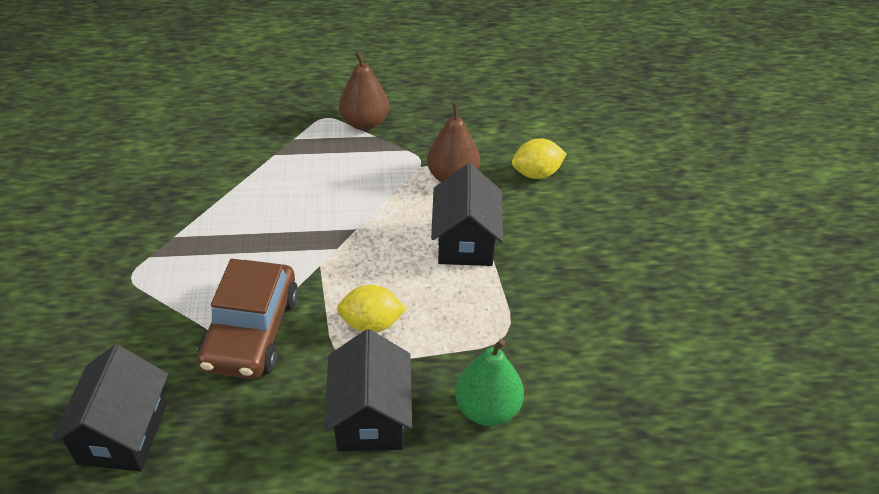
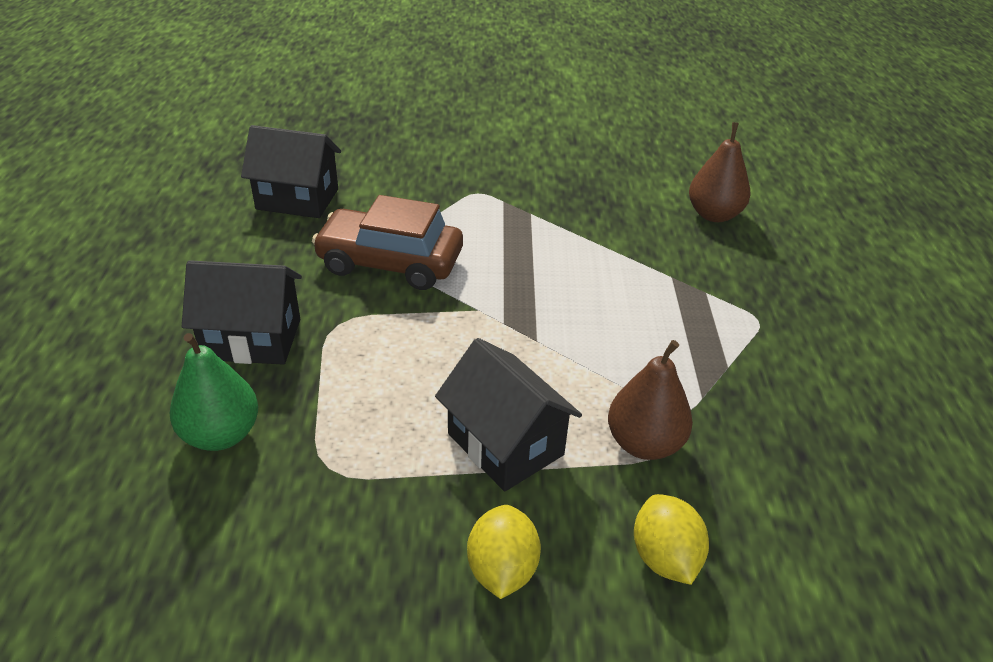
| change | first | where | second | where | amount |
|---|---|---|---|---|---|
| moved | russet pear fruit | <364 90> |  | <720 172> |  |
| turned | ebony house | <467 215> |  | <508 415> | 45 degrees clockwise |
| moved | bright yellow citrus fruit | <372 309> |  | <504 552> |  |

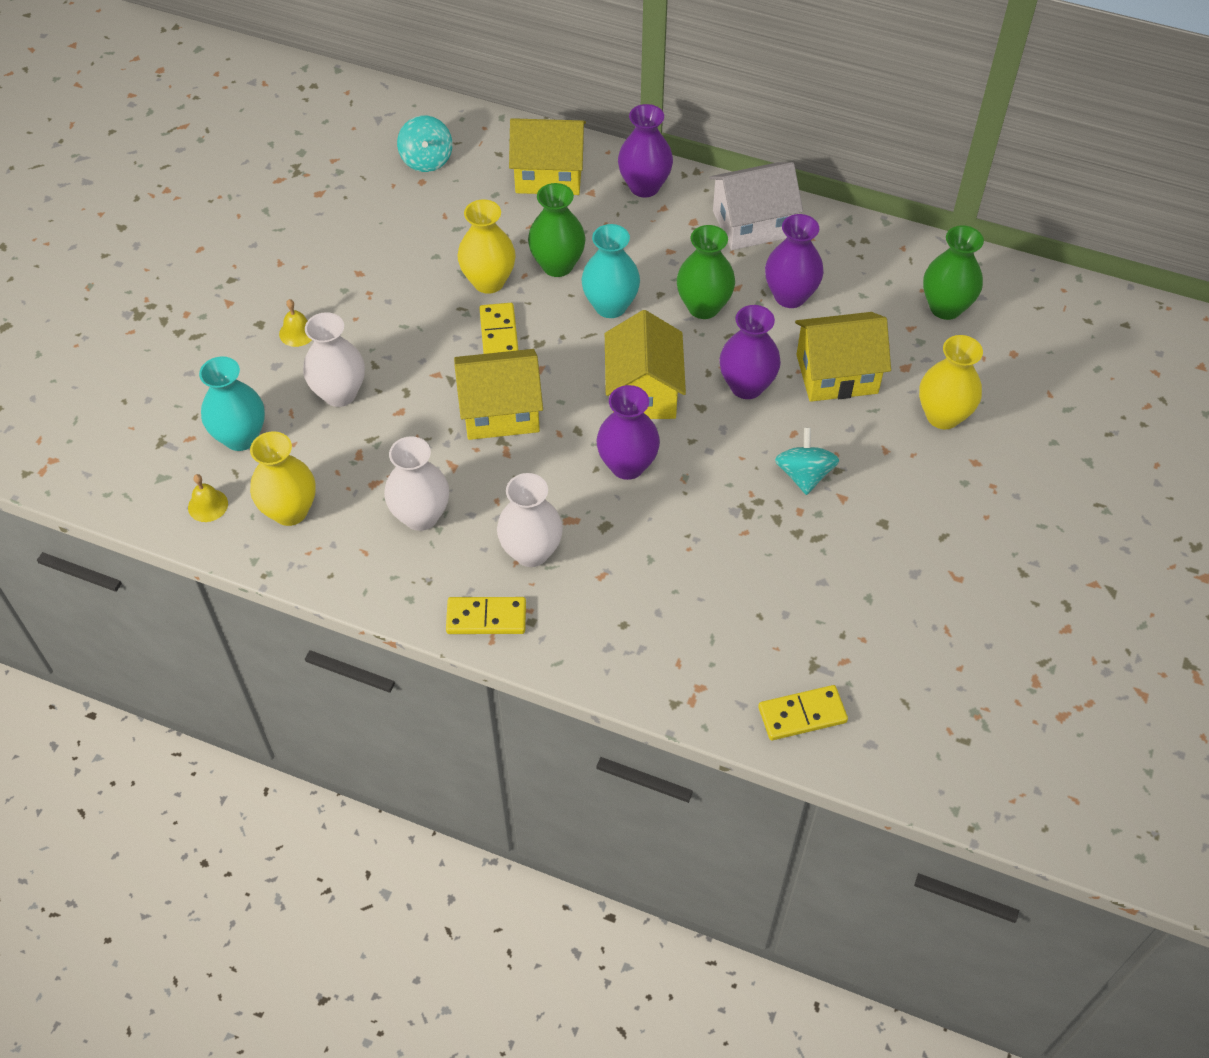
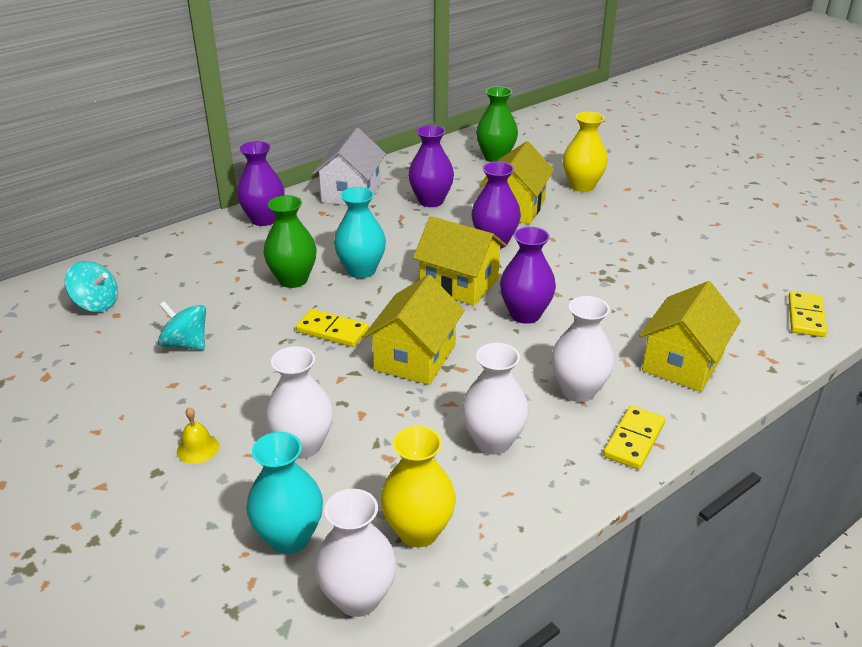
| change | first | where | second | where | amount |
|---|---|---|---|---|---|
| moved | bright yellow house | <547 156> |  | <690 336> |  |
| removed | bright yellow flower vase | <487 246> |  |  |  |
| removed | leaf-green flower vase | <706 272> |  |  |  |
| moved | aqua toy top | <807 461> |  | <182 325> |  |
| replaced | bright yellow bell | <208 498> | white flower vase | <355 553> |  |

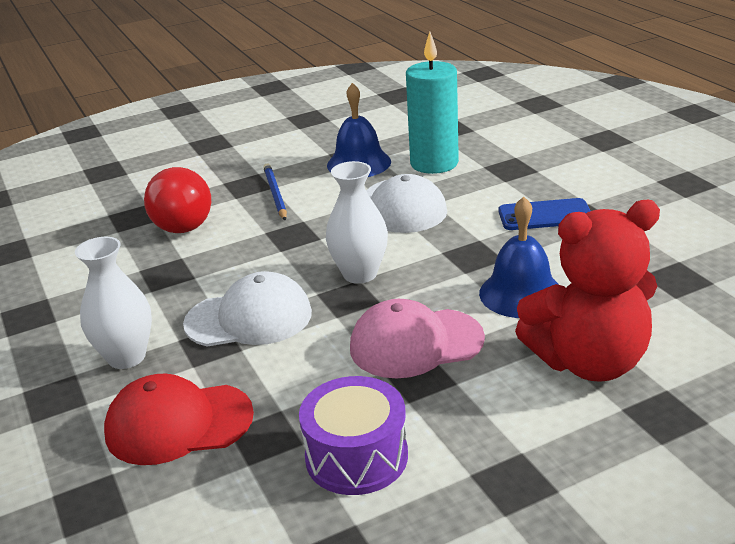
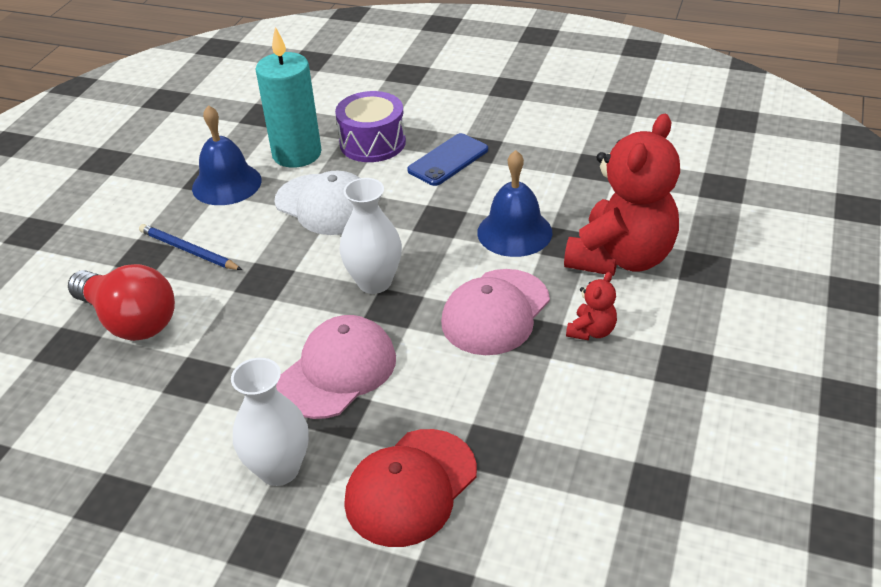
| change | first | where | second | where | amount |
|---|---|---|---|---|---|
| recoloured | white peaked cap | <247 309> | rose-pink peaked cap | <336 367> |  |
| moved | royal purple toy drum | <353 435> |  | <370 126> |  |
| added |  |  | crimson teddy | <591 306> |  |

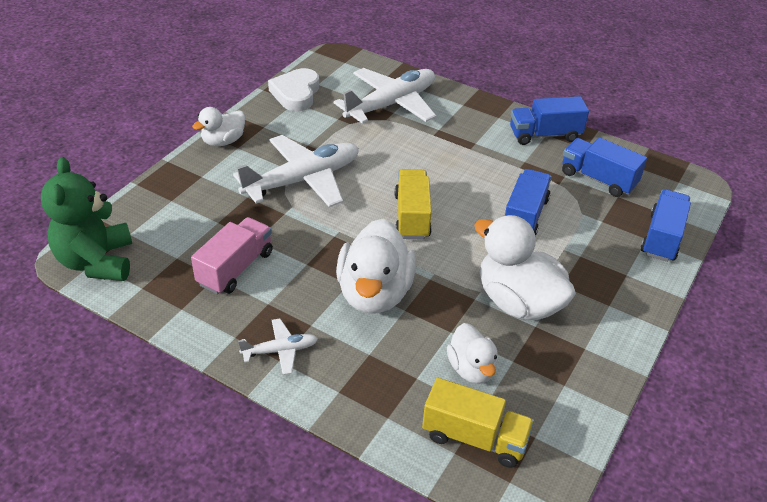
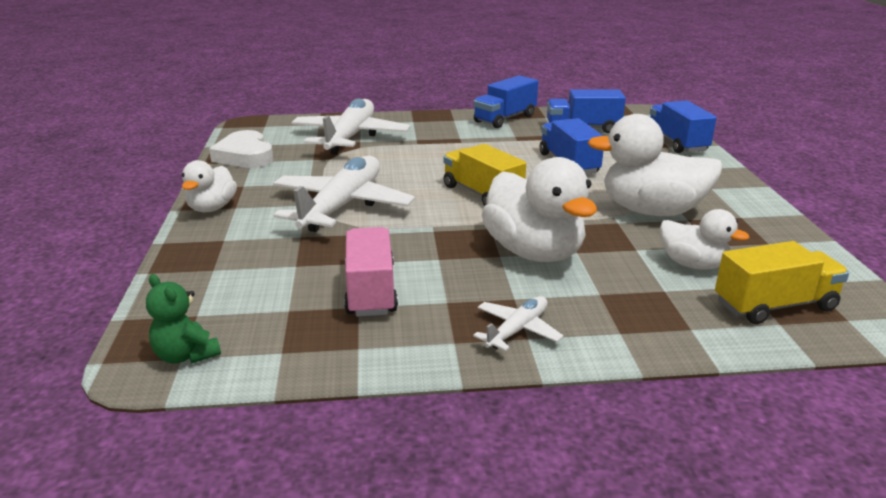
| change | first | where | second | where | amount |
|---|---|---|---|---|---|
| resized | leaf-green teddy | <86 219> |  | <183 319> | x0.52 |

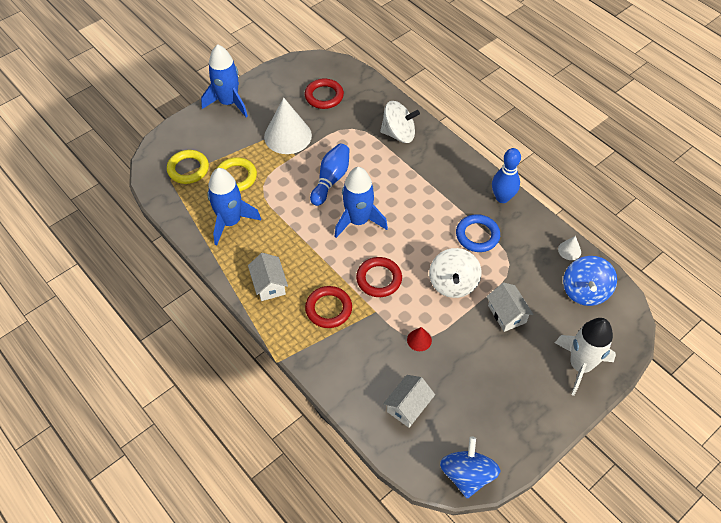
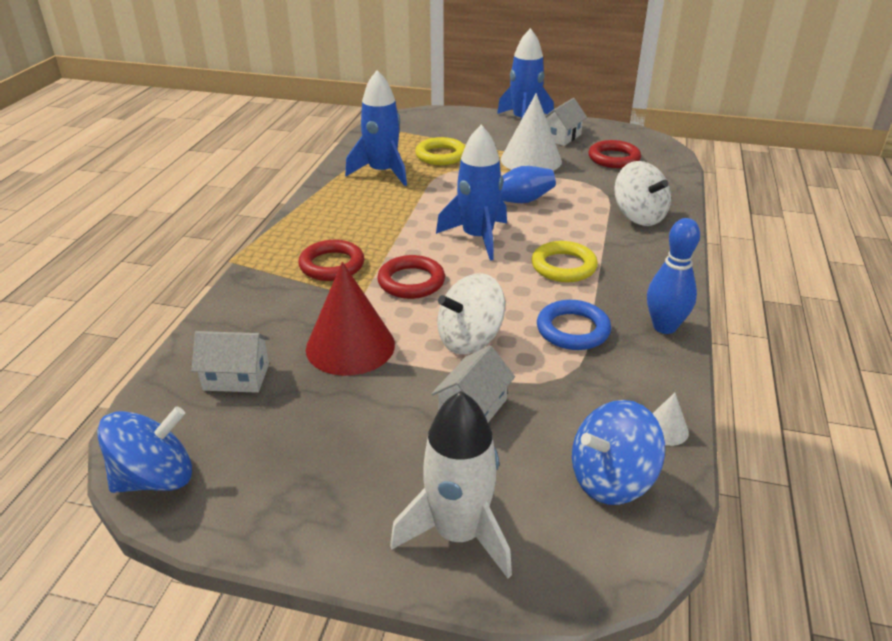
| change | first | where | second | where | amount |
|---|---|---|---|---|---|
| moved | bright yellow hoop | <188 167> |  | <564 261> |  |
| moved | white house | <268 277> |  | <566 122> |  |
| resized | crimson cone | <419 339> |  | <350 319> | x2.28 |

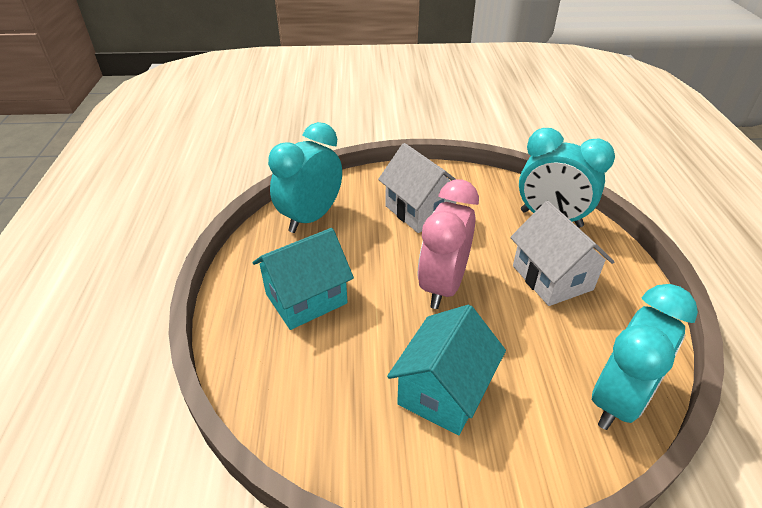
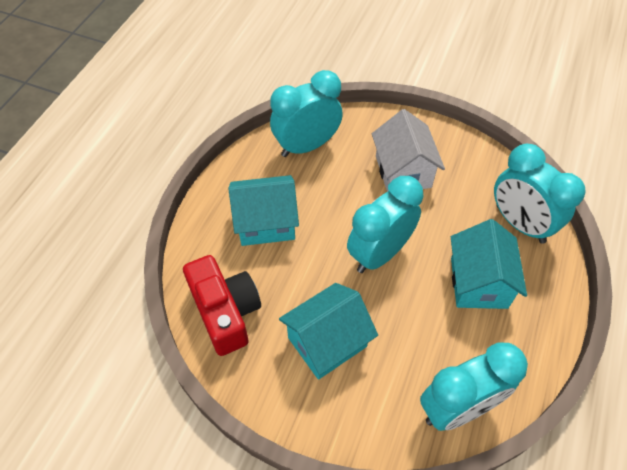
| change | first | where | second | where | amount |
|---|---|---|---|---|---|
| recoloured | rose-pink bedside clock | <448 244> | aqua bedside clock | <385 224> |  |
| recoloured | white house | <562 253> | aqua house | <489 264> |  |
| added |  |  | crimson camera | <222 305> |  |

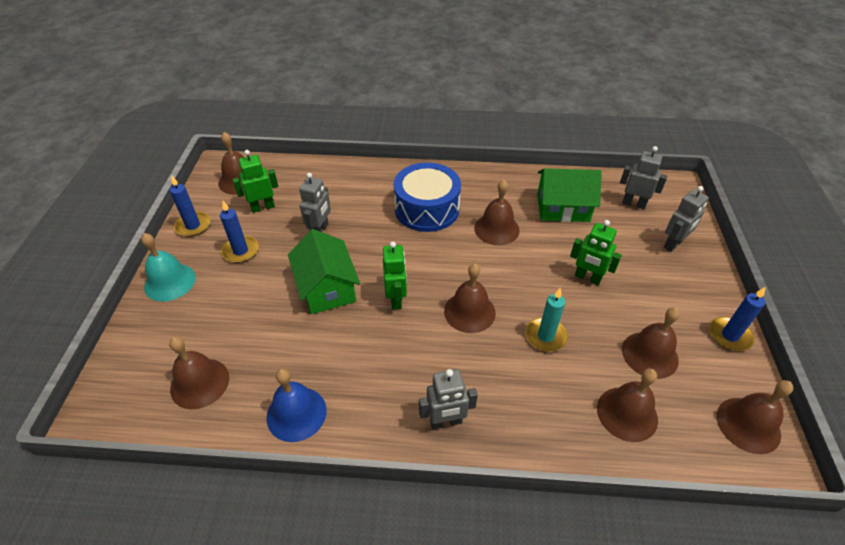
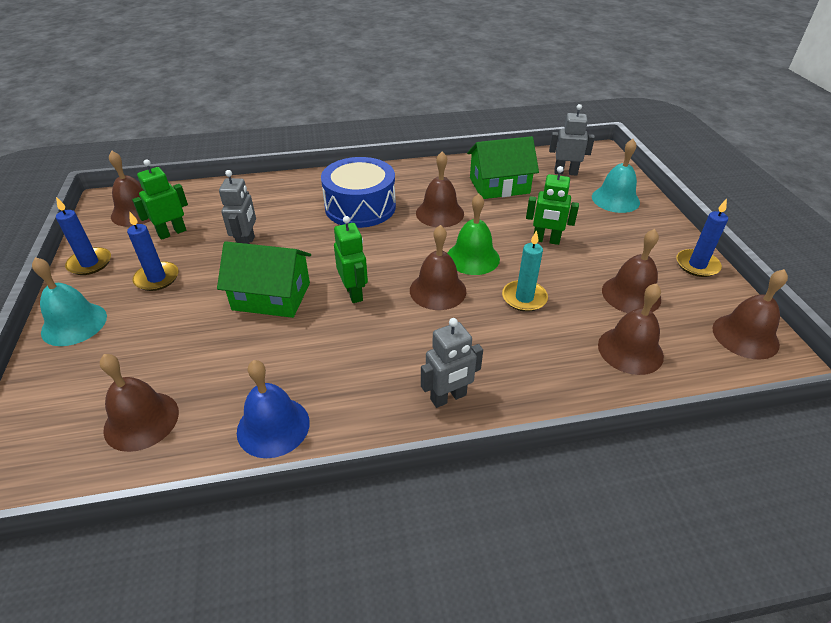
| change | first | where | second | where | amount |
|---|---|---|---|---|---|
| replaced | grey toy robot | <686 219> | aqua bell | <616 176> |  |
| turned | leaf-green house | <324 271> |  | <264 279> | 45 degrees counterclockwise |
| added |  |  | leaf-green bell | <473 234> |  |

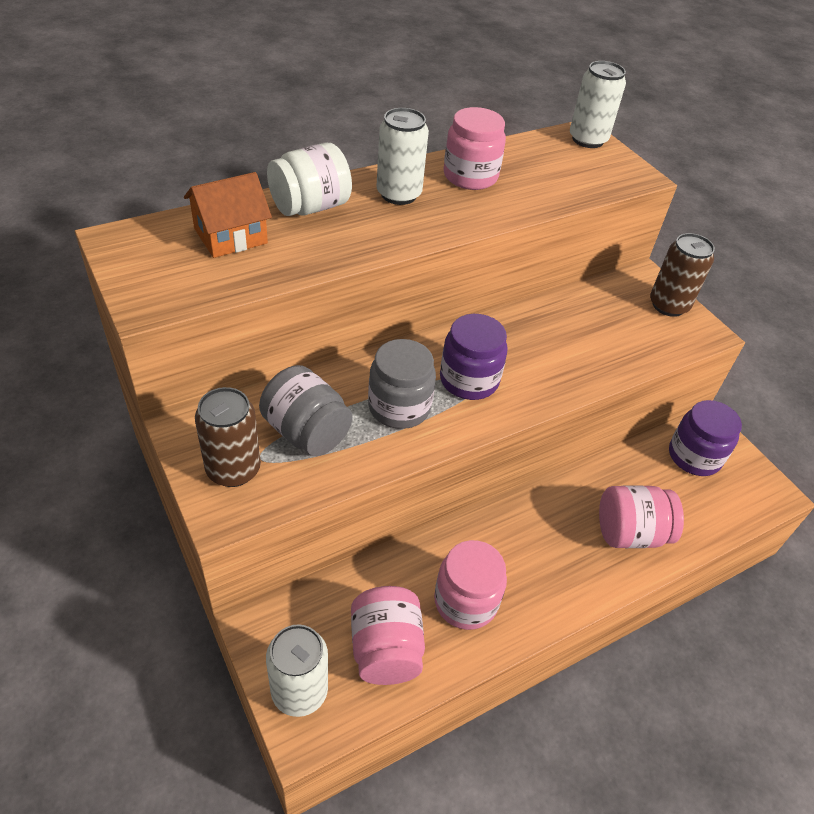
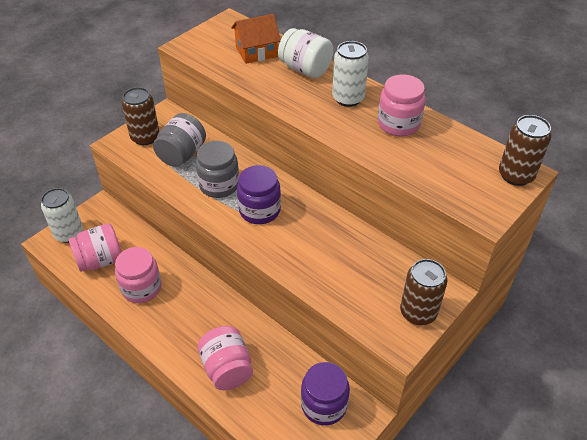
| change | first | where | second | where | amount |
|---|---|---|---|---|---|
| recoloured | white tin | <598 104> | russet tin | <525 150> |  |
| turned | bright orange house | <228 215> |  | <256 39> | 60 degrees counterclockwise |

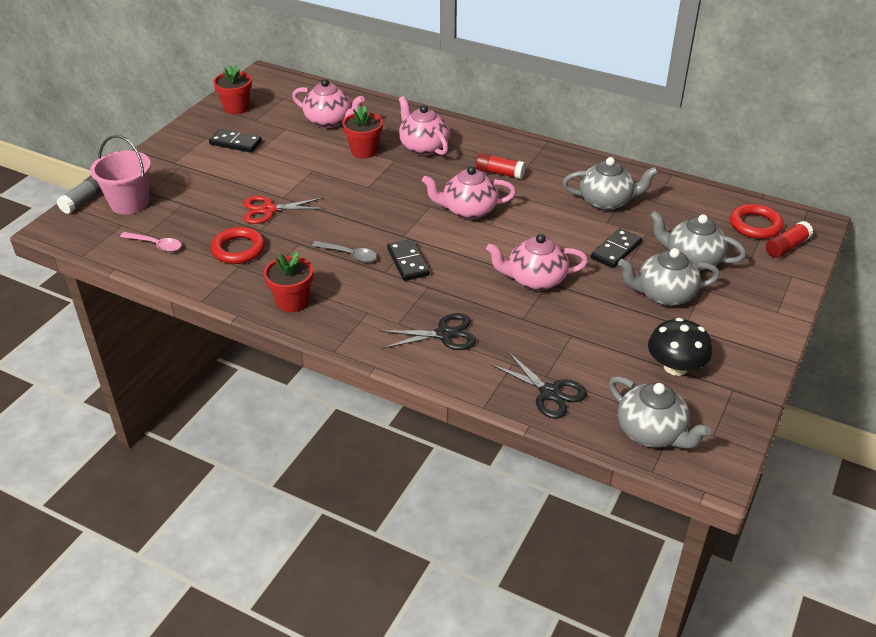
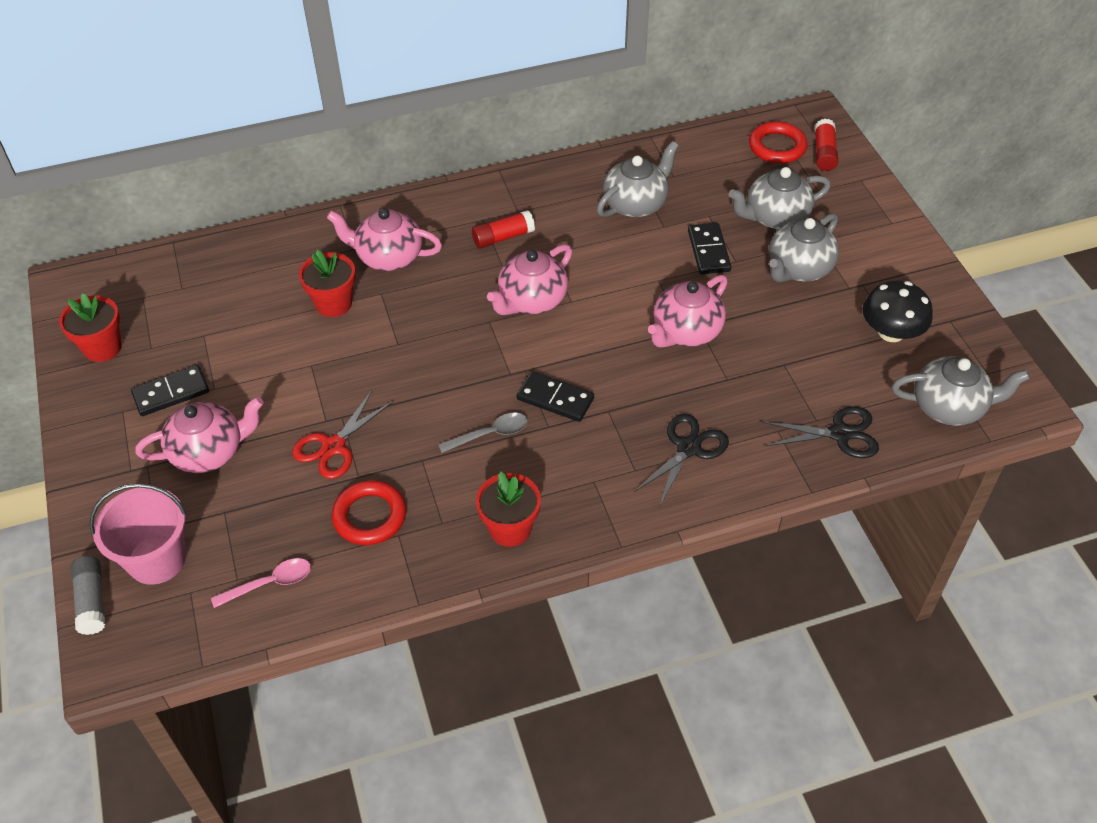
| change | first | where | second | where | amount |
|---|---|---|---|---|---|
| moved | rose-pink teapot | <328 103> |  | <199 435> |  |

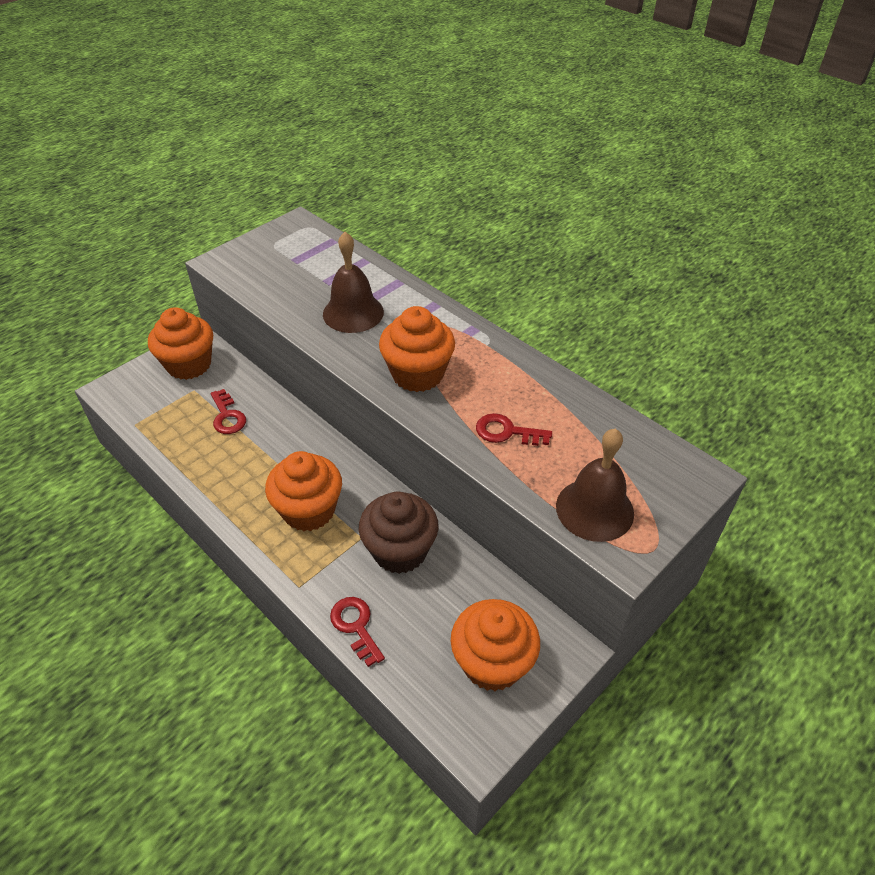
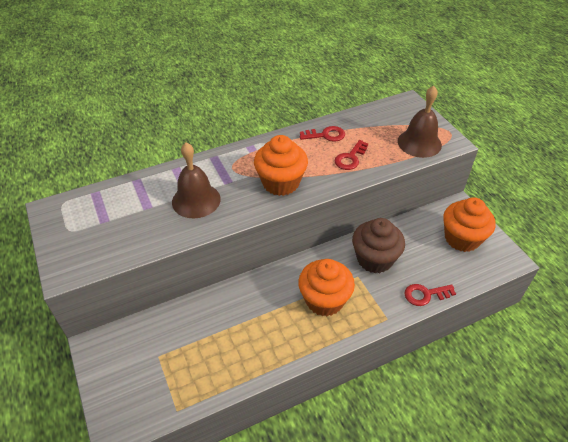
| change | first | where | second | where | amount |
|---|---|---|---|---|---|
| removed | bright orange fairy cake | <180 343> |  |  |  |
| moved | crimson latchkey | <228 411> |  | <322 134> |  |

